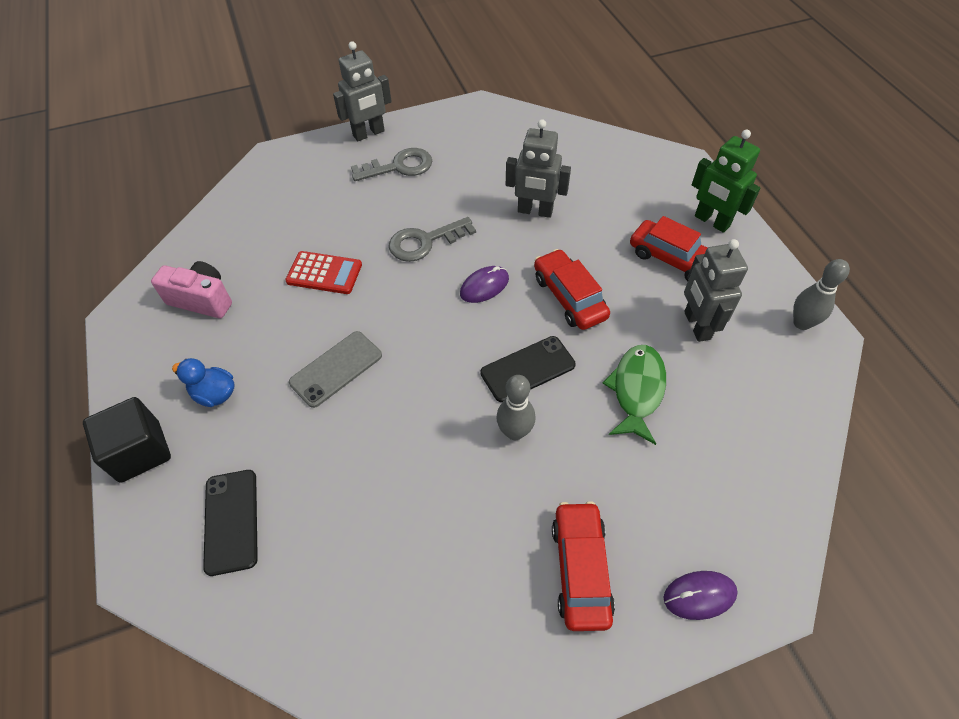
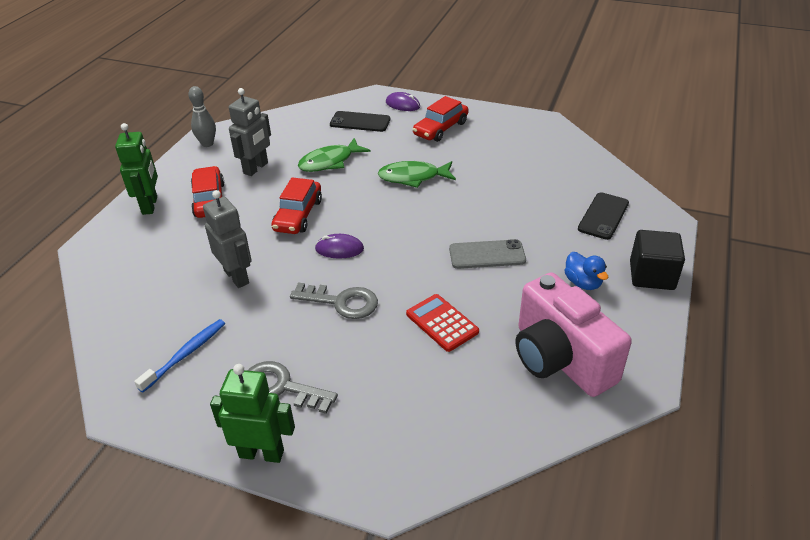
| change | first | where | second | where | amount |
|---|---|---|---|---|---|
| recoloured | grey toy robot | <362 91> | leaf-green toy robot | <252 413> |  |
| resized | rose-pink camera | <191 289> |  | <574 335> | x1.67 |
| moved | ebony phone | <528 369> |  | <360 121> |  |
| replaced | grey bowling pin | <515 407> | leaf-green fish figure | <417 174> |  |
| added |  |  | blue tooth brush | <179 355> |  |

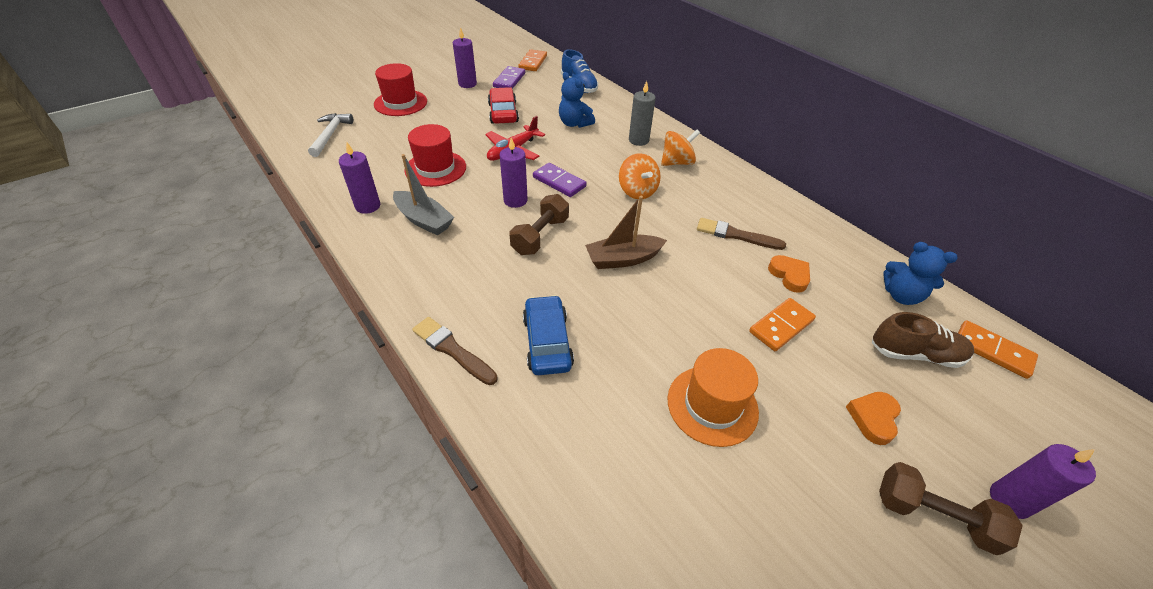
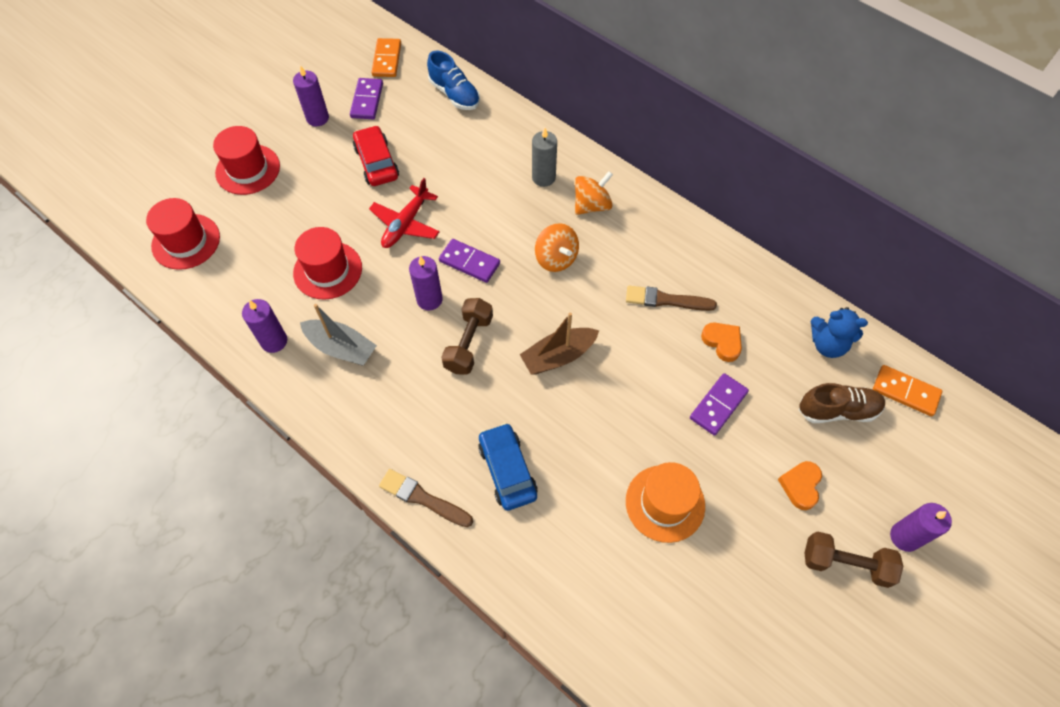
| change | first | where | second | where | amount |
|---|---|---|---|---|---|
| removed | blue teddy | <577 100> |  |  |  |
| replaced | white hammer | <330 135> | crimson hat | <183 234> |  |
| recoloured | bright orange domino | <782 324> | royal purple domino | <719 404> |  |

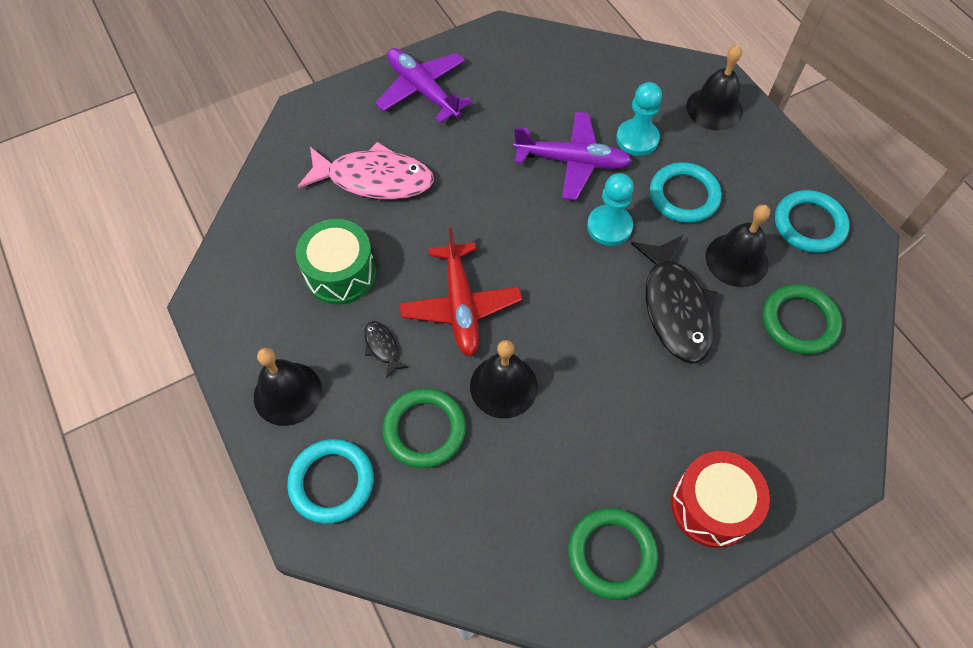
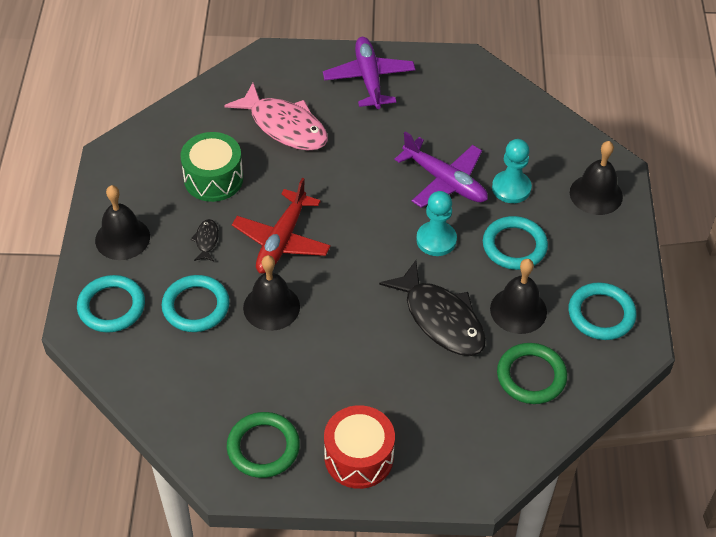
| change | first | where | second | where | amount |
|---|---|---|---|---|---|
| turned | ebony fish figure | <675 299> |  | <432 308> | 60 degrees counterclockwise |
| recoloured | leaf-green hoop | <424 428> | aqua hoop | <196 303> |  |

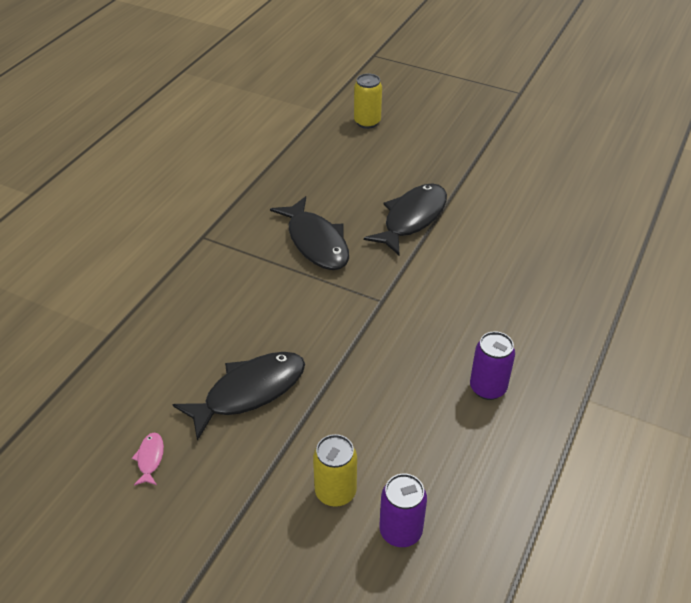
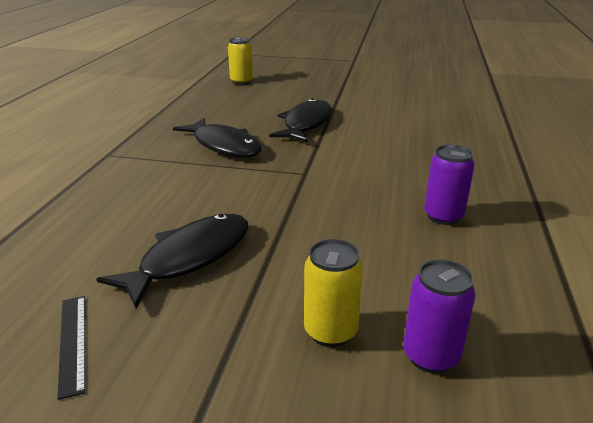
| change | first | where | second | where | amount |
|---|---|---|---|---|---|
| replaced | rose-pink fish figure | <148 459> | ebony straightedge | <71 348> |  |

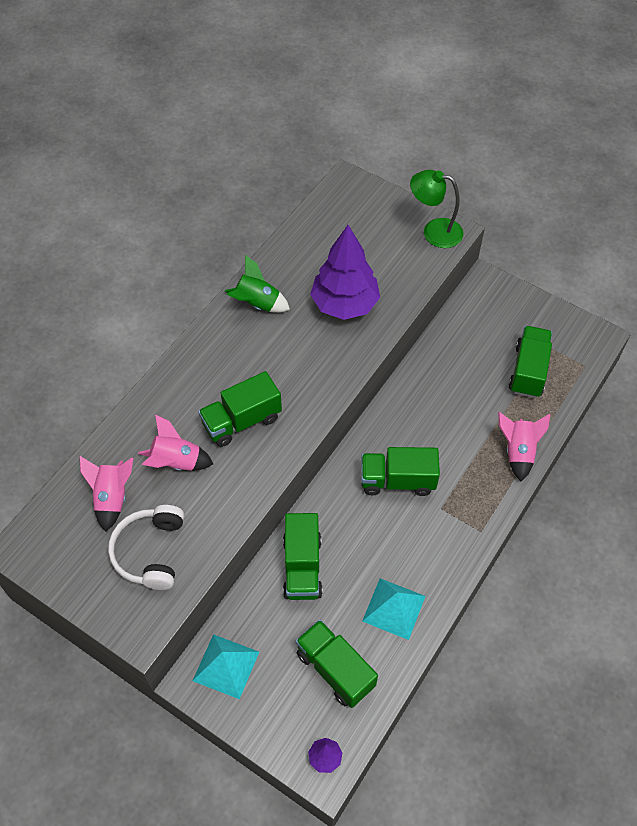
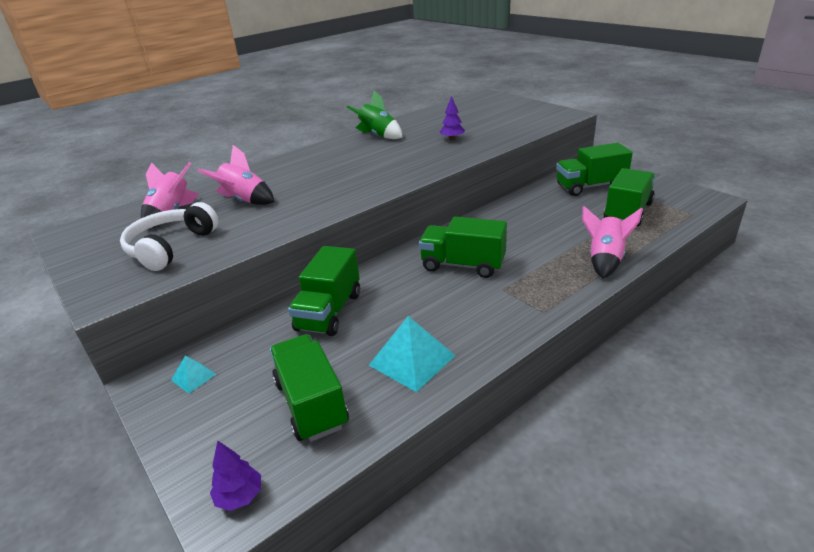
| change | first | where | second | where | amount |
|---|---|---|---|---|---|
| removed | leaf-green lamp | <436 209> |  |  |  |
| resized | royal purple tree | <345 272> |  | <452 118> | x0.40 |
| moved | leaf-green truck | <240 409> |  | <594 169> |  |
| resized | aqua pyramid shape | <226 666> |  | <193 374> | x0.52 |

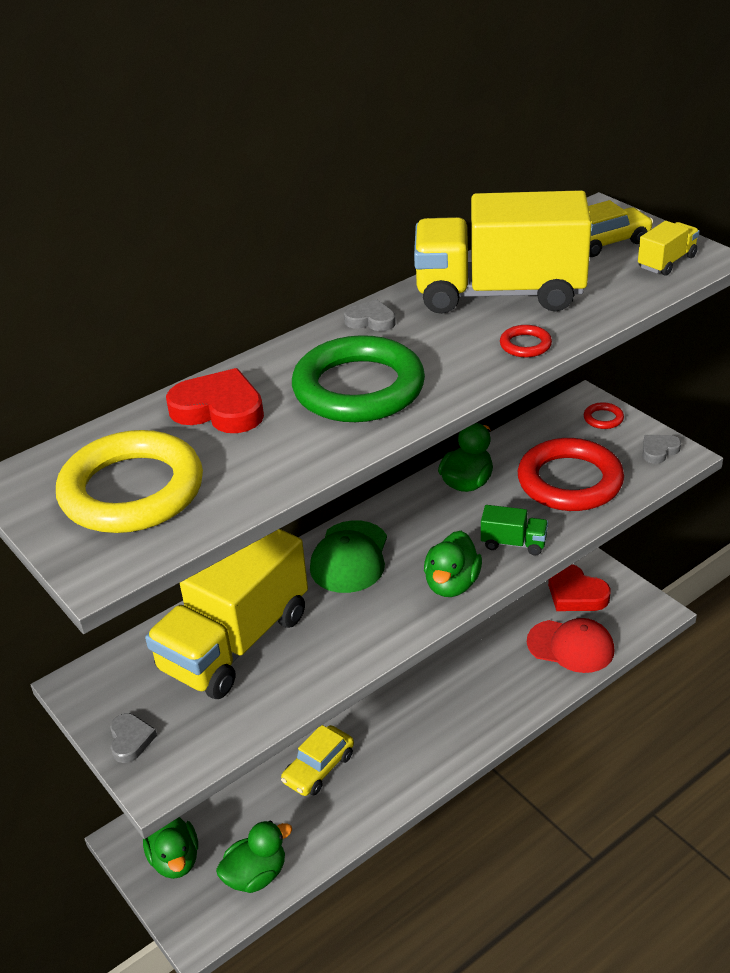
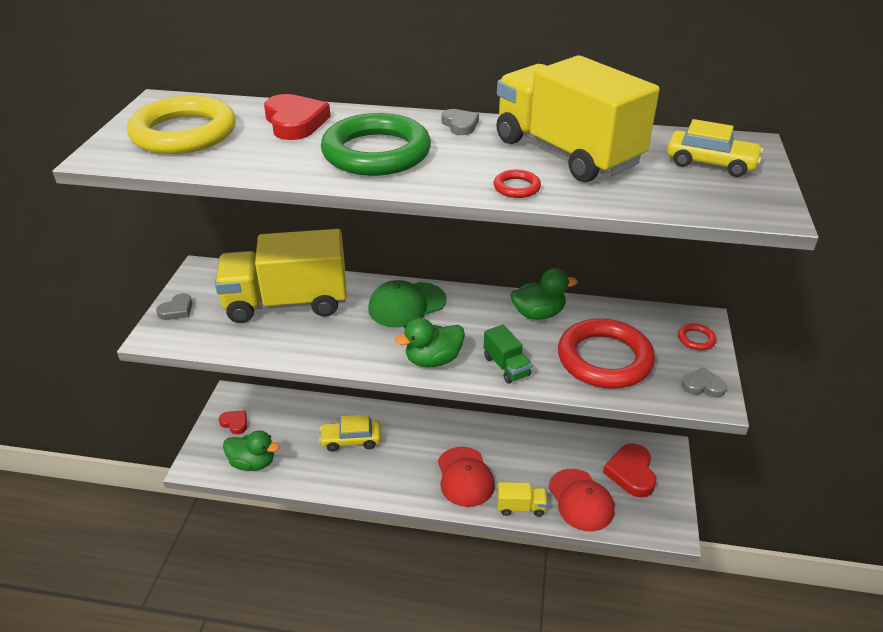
| change | first | where | second | where | amount |
|---|---|---|---|---|---|
| moved | bright yellow truck | <668 248> |  | <522 499> |  |
| replaced | leaf-green rubber duck | <170 848> | crimson heart | <233 422> |  |
| added |  |  | crimson peaked cap | <466 477> |  |

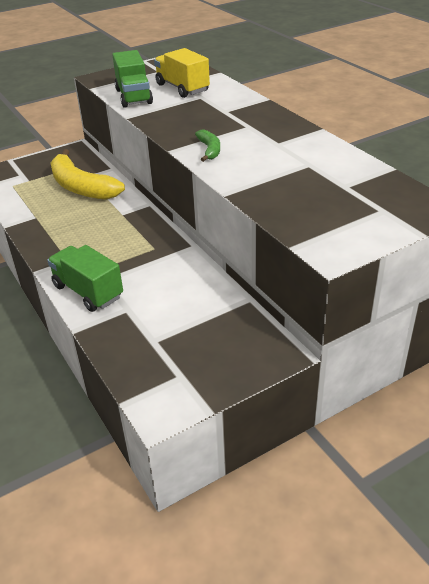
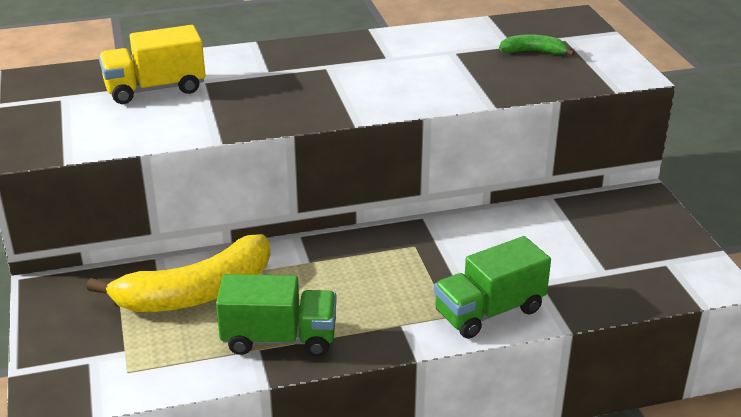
| change | first | where | second | where | amount |
|---|---|---|---|---|---|
| moved | leaf-green truck | <132 79> |  | <276 315> |  |
| moved | leaf-green toy banana | <207 145> |  | <537 45> |  |

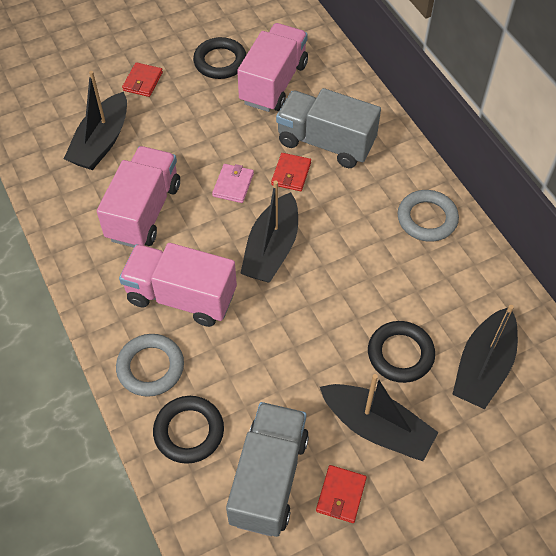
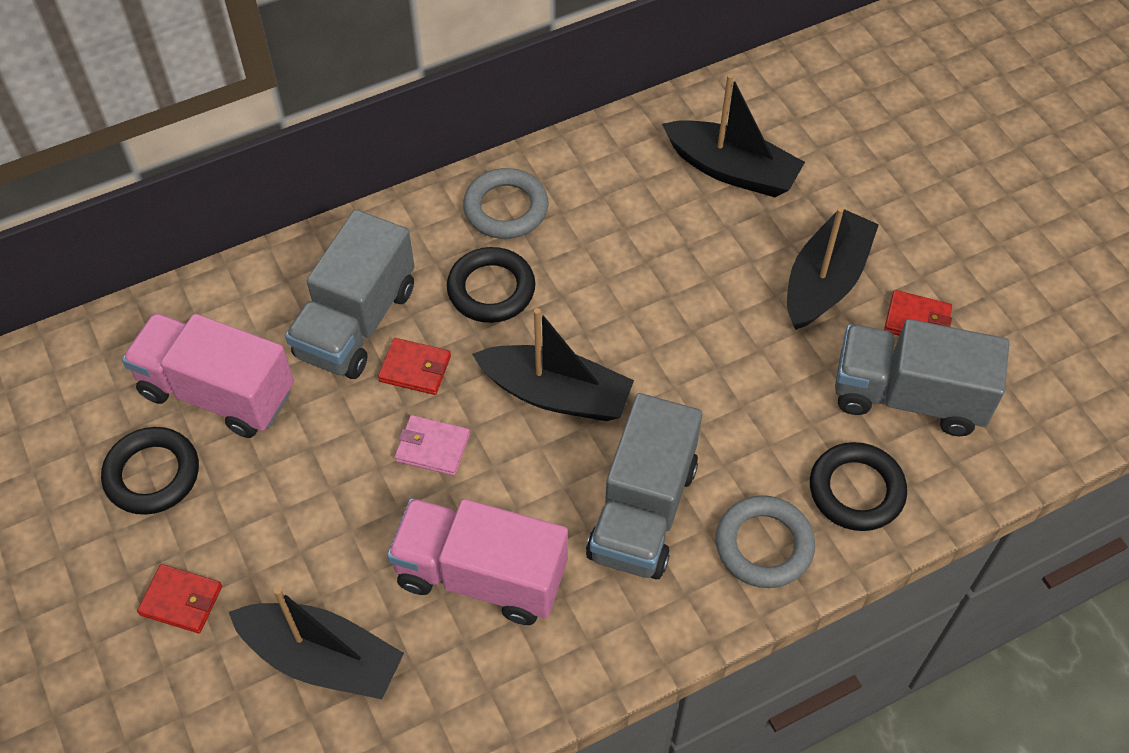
| change | first | where | second | where | amount |
|---|---|---|---|---|---|
| recoloured | rose-pink truck | <178 285> | grey truck | <644 486> |  |
| moved | ebony hoop | <401 352> |  | <491 285> |  |

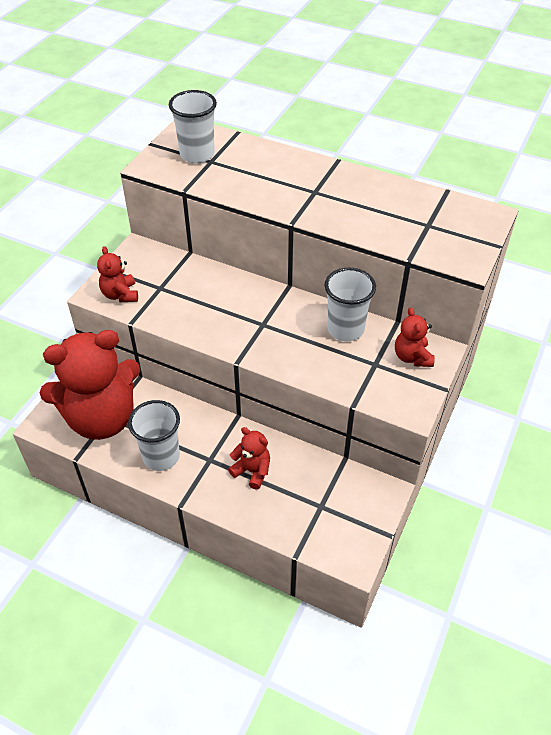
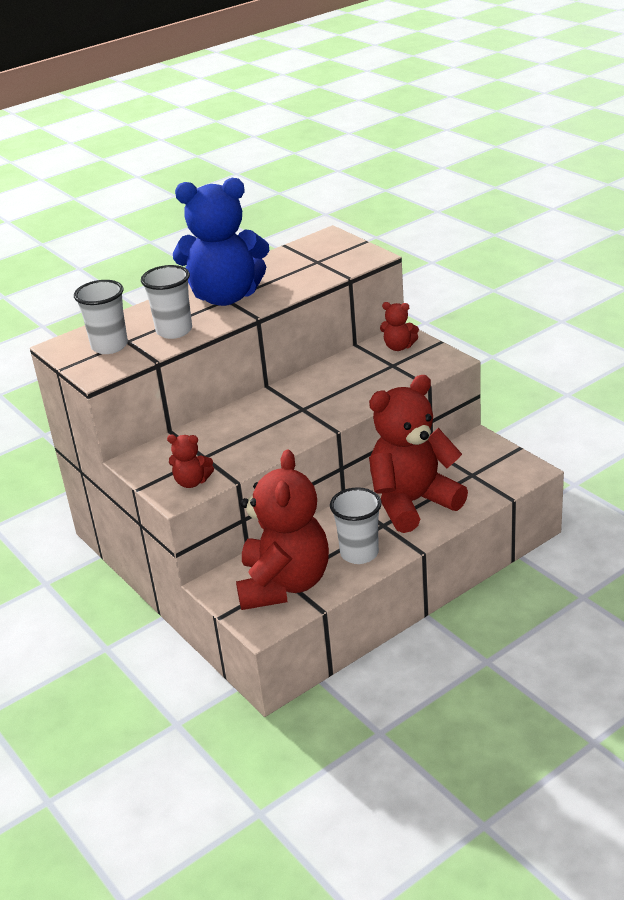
| change | first | where | second | where | amount |
|---|---|---|---|---|---|
| moved | white beaker | <350 304> |  | <166 302> |  |
| resized | crimson teddy | <249 458> |  | <418 454> | x2.34 |
| added |  |  | blue teddy | <221 242> |  |

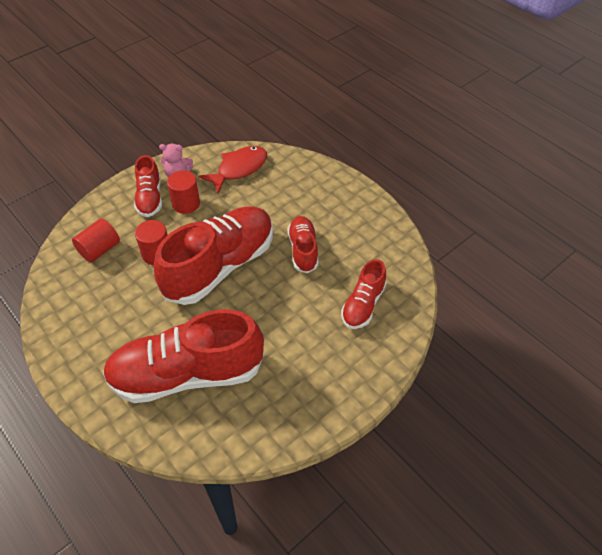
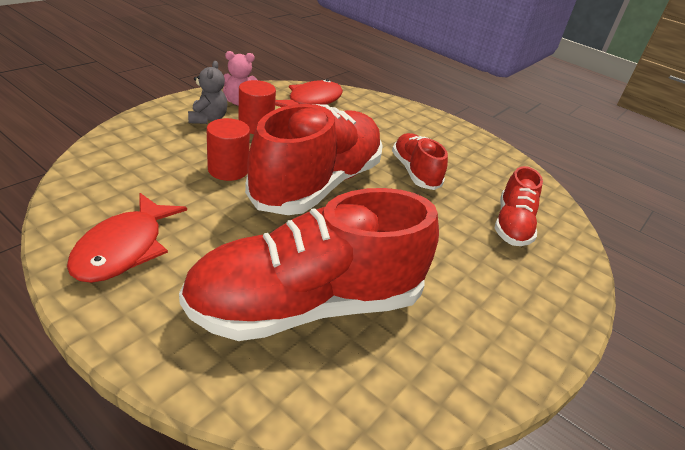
| change | first | where | second | where | amount |
|---|---|---|---|---|---|
| replaced | crimson lace-up shoe | <148 186> | grey teddy | <208 92> |  |
| removed | crimson solid cylinder | <96 240> |  |  |  |
| added |  |  | crimson fish figure | <127 238> |  |

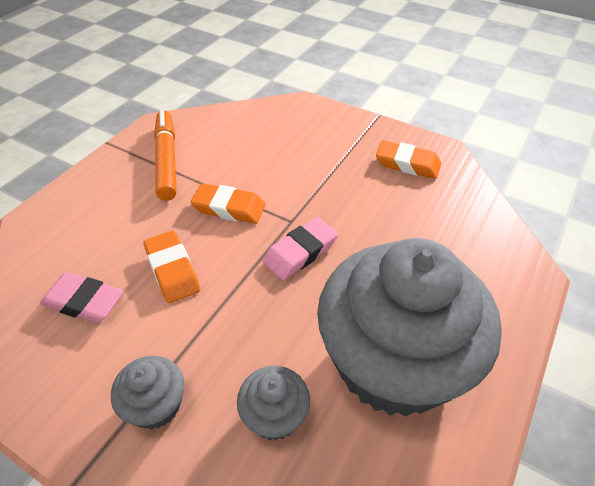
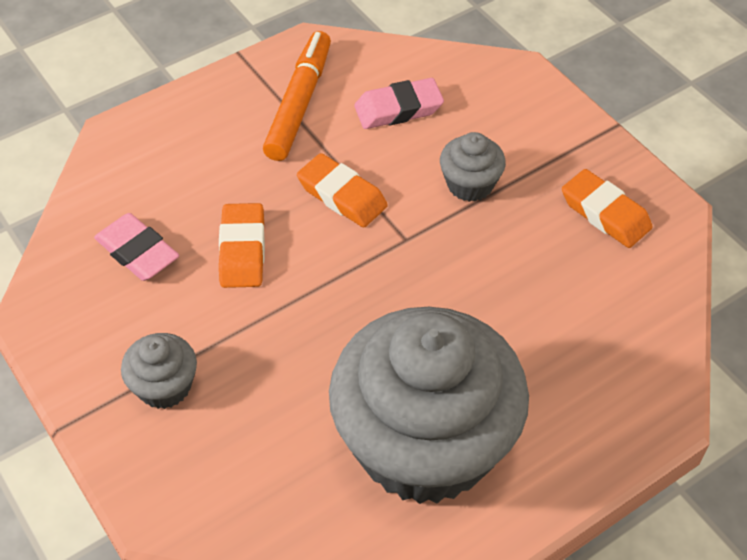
| change | first | where | second | where | amount |
|---|---|---|---|---|---|
| moved | rose-pink eraser | <300 248> |  | <399 103> |  |
| moved | grey fairy cake | <273 403> |  | <473 167> |  |

